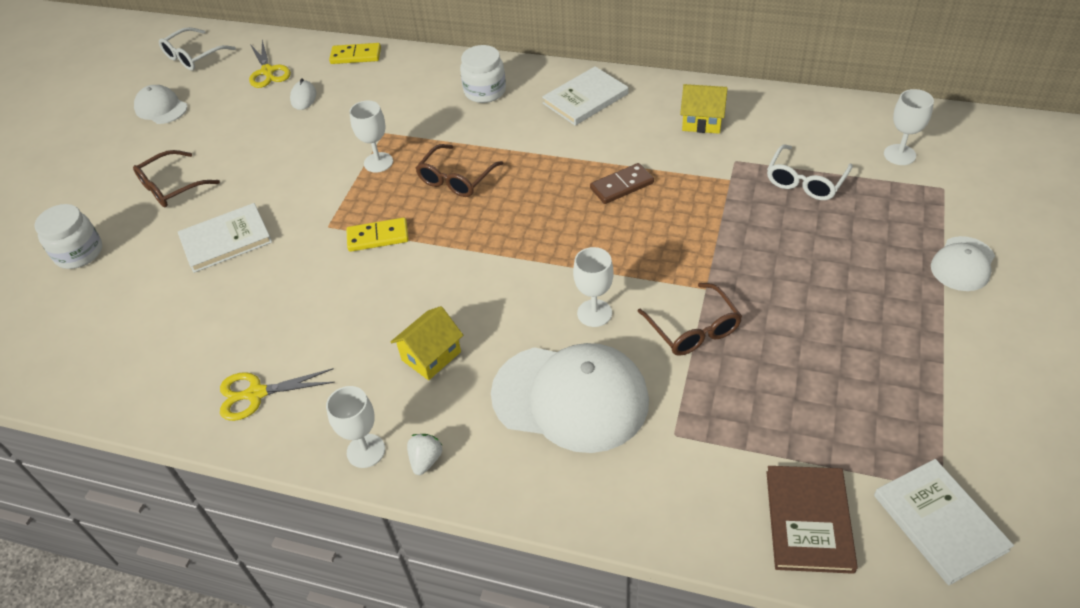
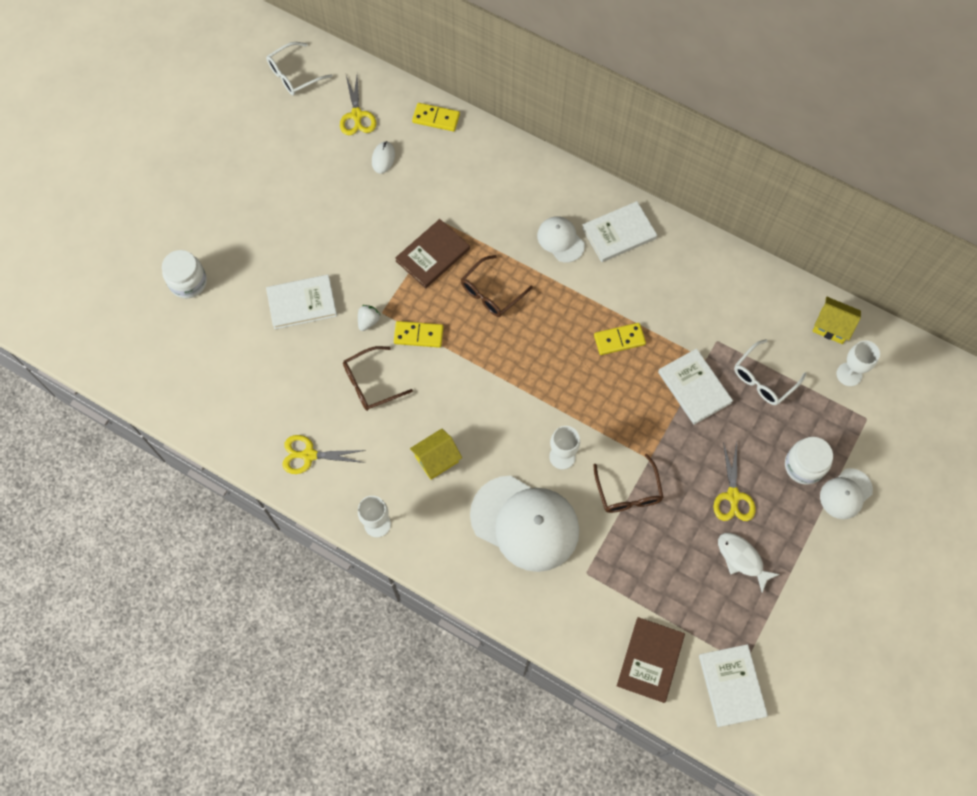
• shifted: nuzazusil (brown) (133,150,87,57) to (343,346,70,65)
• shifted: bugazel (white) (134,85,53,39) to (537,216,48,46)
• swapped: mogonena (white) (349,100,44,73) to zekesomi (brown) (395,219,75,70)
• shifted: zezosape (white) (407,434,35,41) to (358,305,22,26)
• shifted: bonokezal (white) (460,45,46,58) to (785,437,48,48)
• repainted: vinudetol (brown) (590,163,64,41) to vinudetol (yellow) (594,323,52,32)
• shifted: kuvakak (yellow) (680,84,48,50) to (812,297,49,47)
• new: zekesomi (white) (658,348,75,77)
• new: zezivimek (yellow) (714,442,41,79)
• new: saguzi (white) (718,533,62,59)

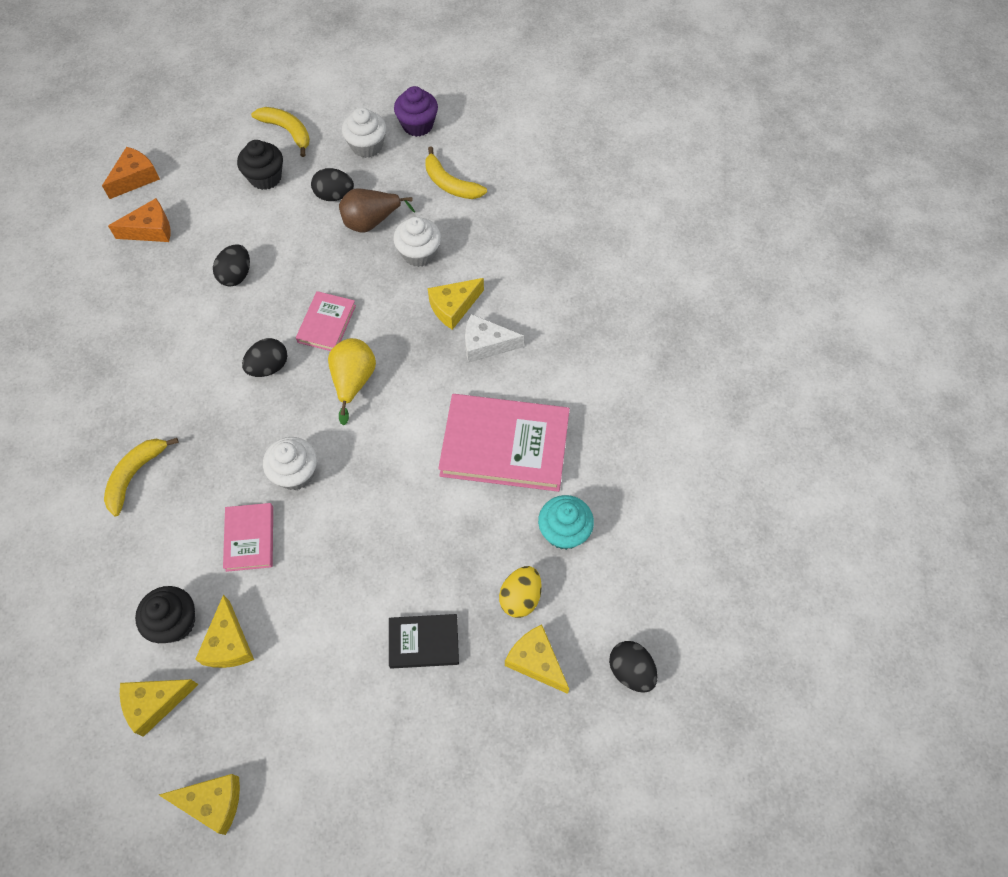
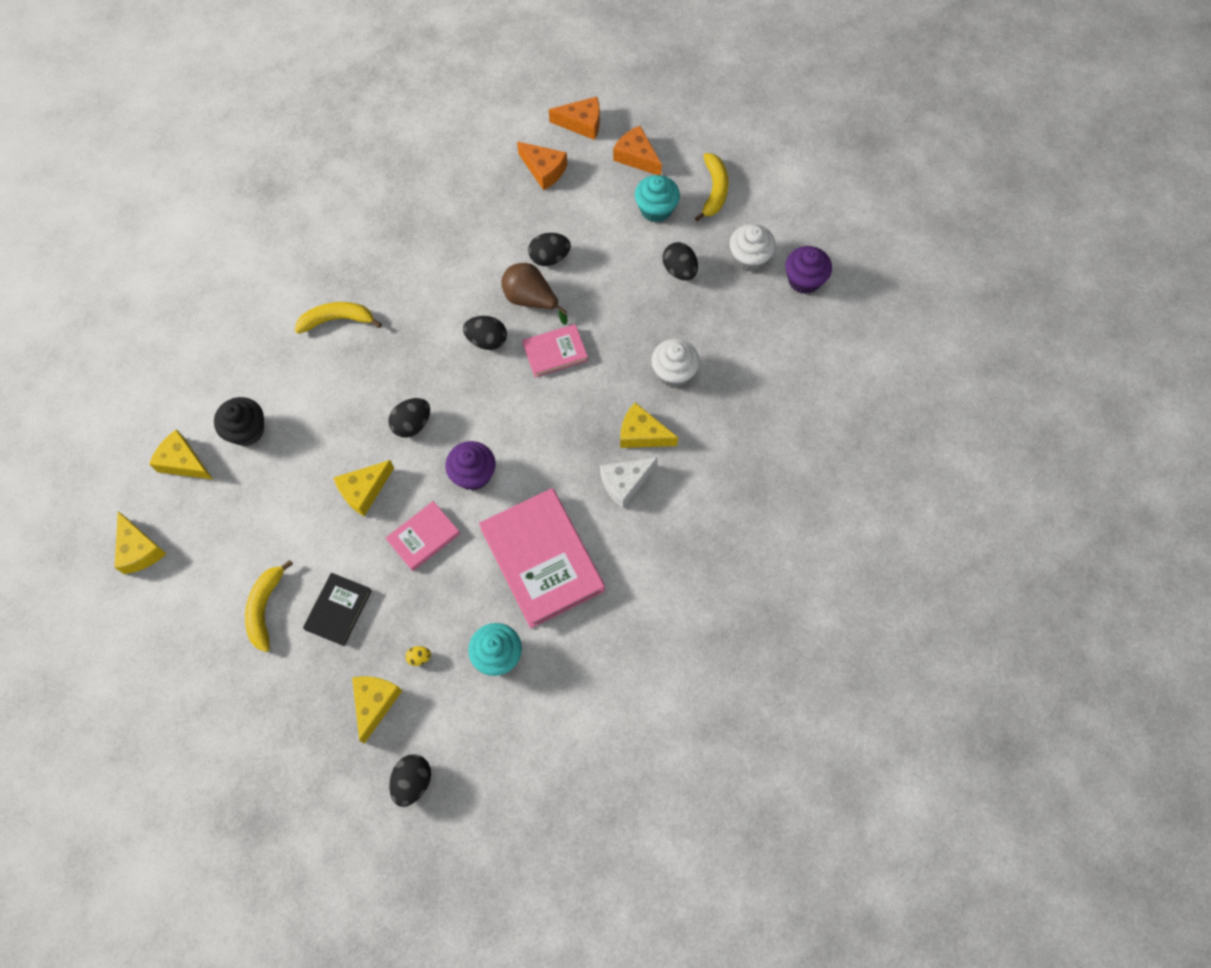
• shifted: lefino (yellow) (195,595,59,73) to (333,460,61,56)
• shifted: zekesomi (pink) (223,503,50,69) to (386,501,74,70)
• repainted: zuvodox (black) (237,140,46,50) to zuvodox (turquoise) (635,175,45,48)
• swapped: zuvodox (white) (263,437,54,53) to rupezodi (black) (388,398,42,40)
• gone: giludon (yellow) (328,338,48,87)
• shifted: giludon (brown) (339,188,76,45) to (501,263,66,62)
• rotated: zekesomi (black) (389,614,70,55) = (303,573,69,73) 60 degrees clockwise
• shifted: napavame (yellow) (425,146,62,53) to (245,560,48,92)
• rotated: lefino (white) (465,314,59,49) = (600,457,58,51) 90 degrees counterclockwise
• scaled: rupezodi (yellow) (499,566,43,52) = (405,646,26,20) x0.52
• new: zuvodox (purple) (445,441,50,50)
• new: lefino (orange) (613,126,49,49)

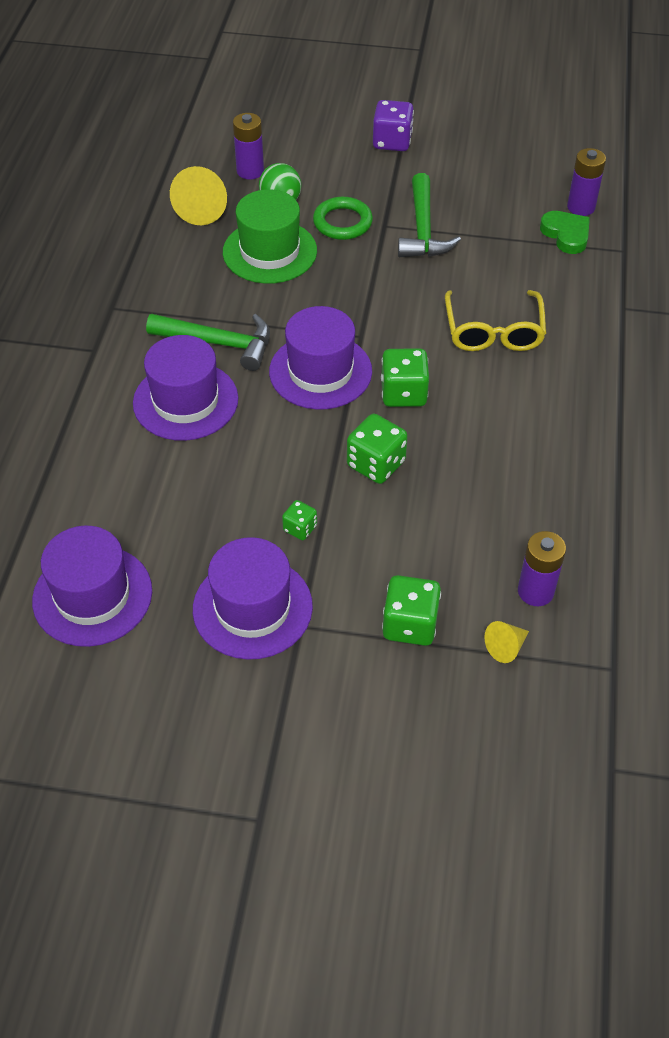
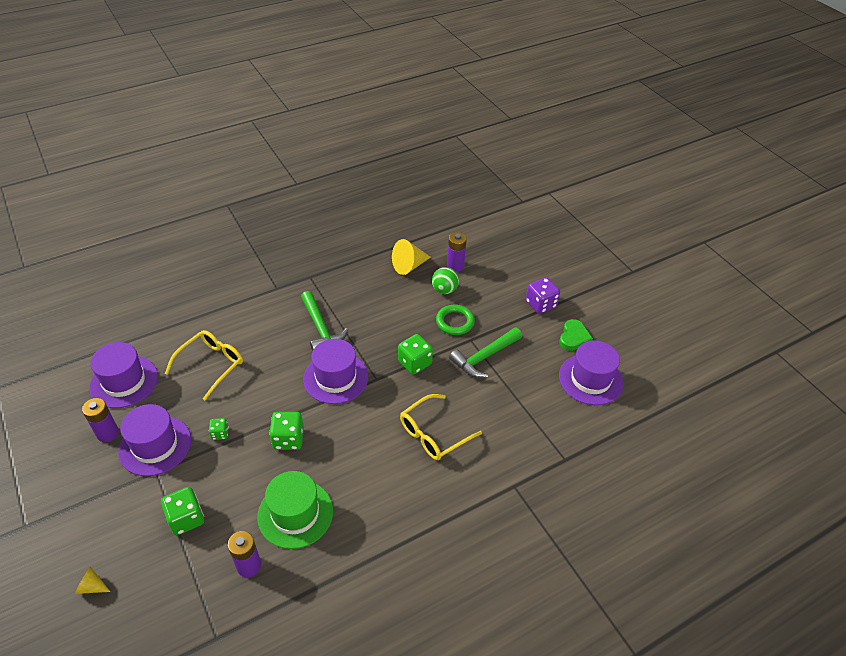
• shifted: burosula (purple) (133,335,106,106) to (559,341,65,64)
• shifted: burosula (green) (223,189,94,95) to (257,471,76,78)
• shifted: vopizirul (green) (381,348,48,59) to (398,334,35,41)
• shifted: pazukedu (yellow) (484,621,45,42) to (75,566,35,28)
• shifted: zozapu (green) (540,211,50,43) to (559,319,34,32)
• shifted: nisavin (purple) (567,148,39,68) to (82,398,37,44)
• new: nuzazusil (yellow) (165,330,78,70)

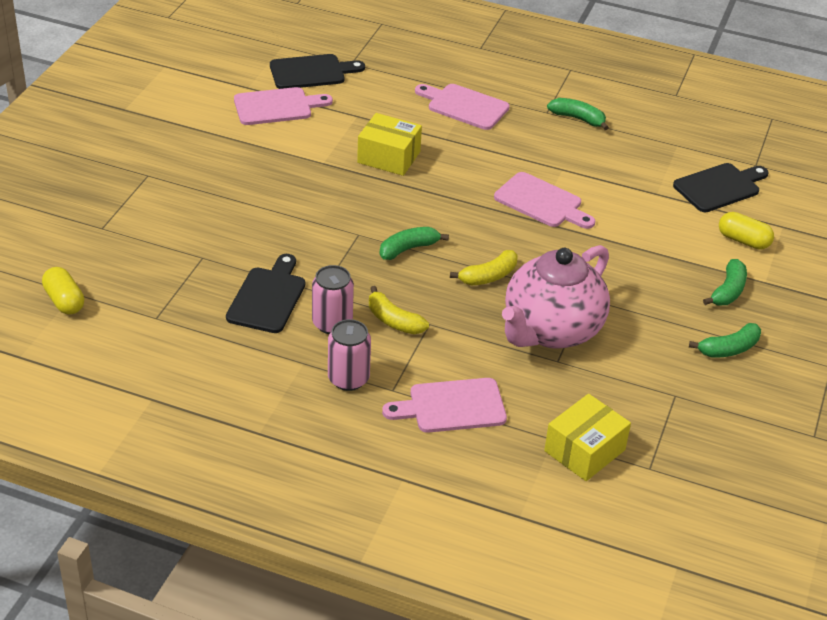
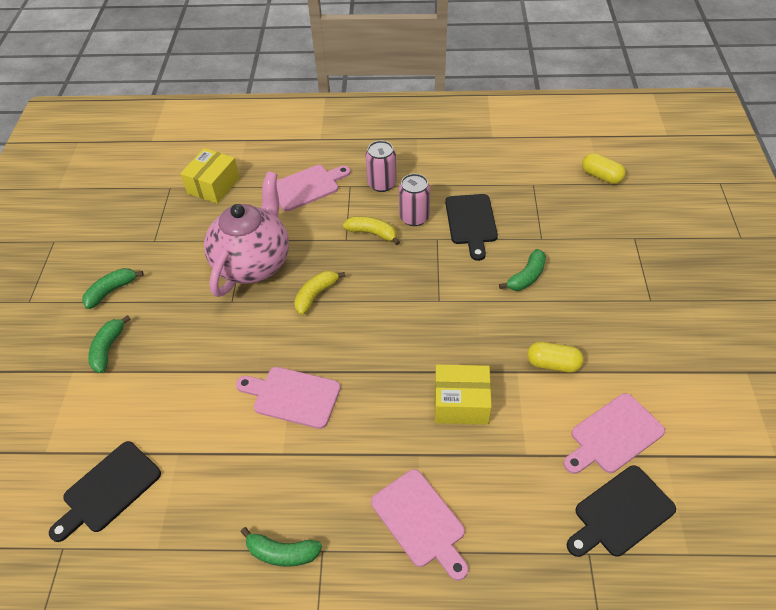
• shifted: napavame (green) (380,227,69,33) to (499,249,47,42)
• rotated: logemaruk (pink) (415,84,95,46) = (371,469,97,112) 45 degrees clockwise
• shifted: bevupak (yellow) (719,212,55,38) to (527,342,57,30)

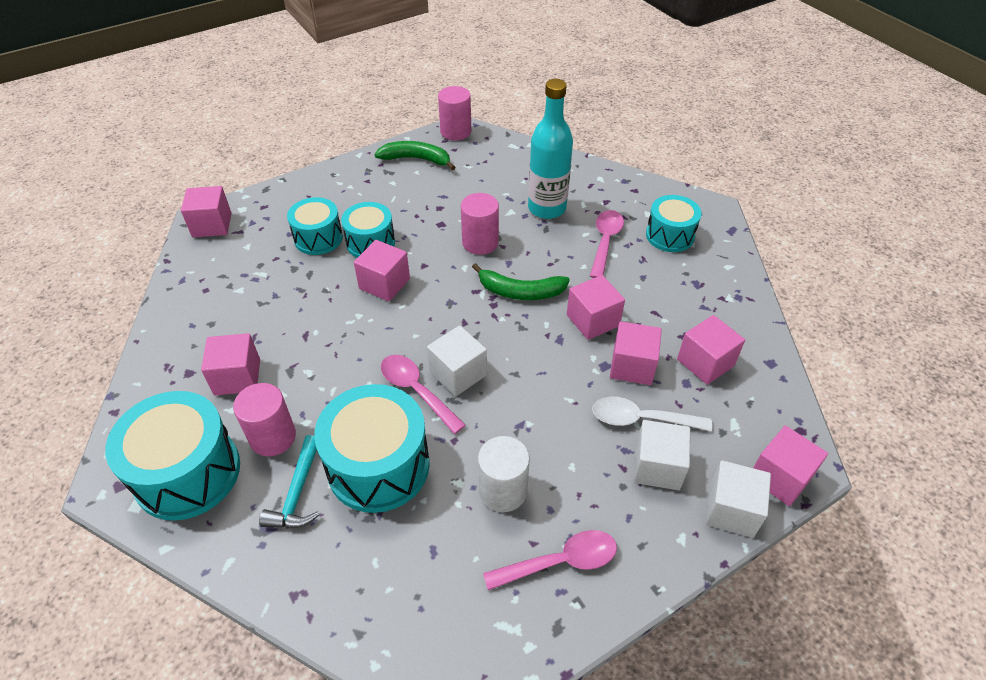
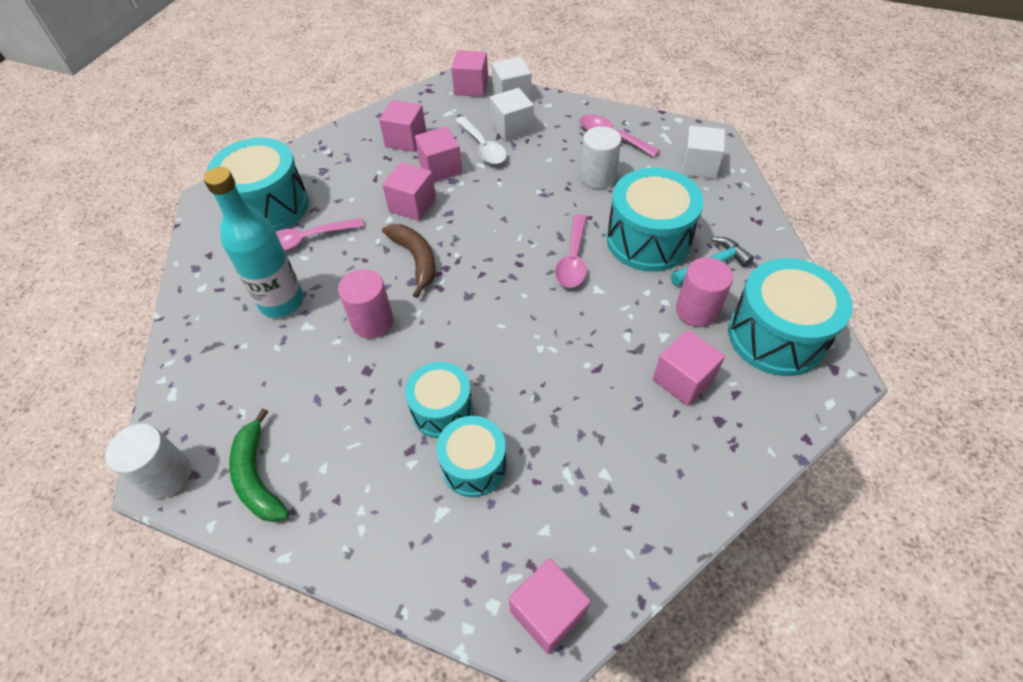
• gone: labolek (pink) (354,240,56,62)
• shifted: labolek (white) (427,325,60,72) to (681,125,44,54)
• repainted: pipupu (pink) (438,86,33,55) to pipupu (white) (105,424,86,75)
• repainted: napavame (green) (472,263,98,37) to napavame (brown) (382,224,54,74)
• scaled: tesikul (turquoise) (646,195,55,57) = (207,138,102,94) x1.62

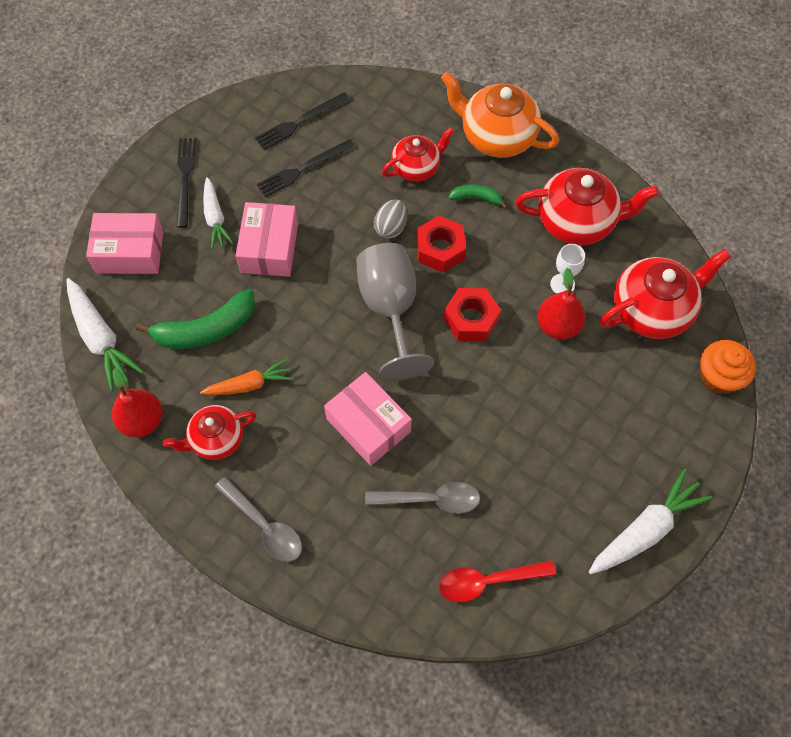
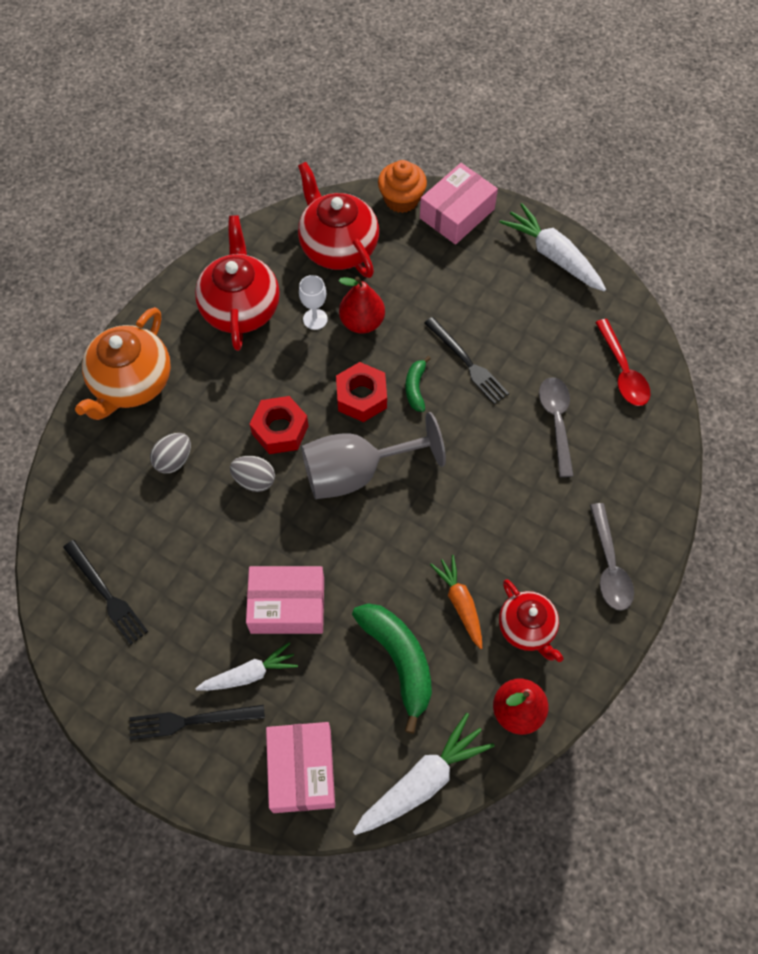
• rotated: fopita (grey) (215,477,87,85) = (590,503,44,108) 135 degrees clockwise
• shifted: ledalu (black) (257,139,98,59) to (424,317,85,88)
• shifted: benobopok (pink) (324,372,88,94) to (420,163,78,82)
• swapped: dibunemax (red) (382,127,72,55) to rupezodi (grey) (150,433,41,41)
• shifted: napavame (green) (448,184,59,25) to (405,356,26,56)

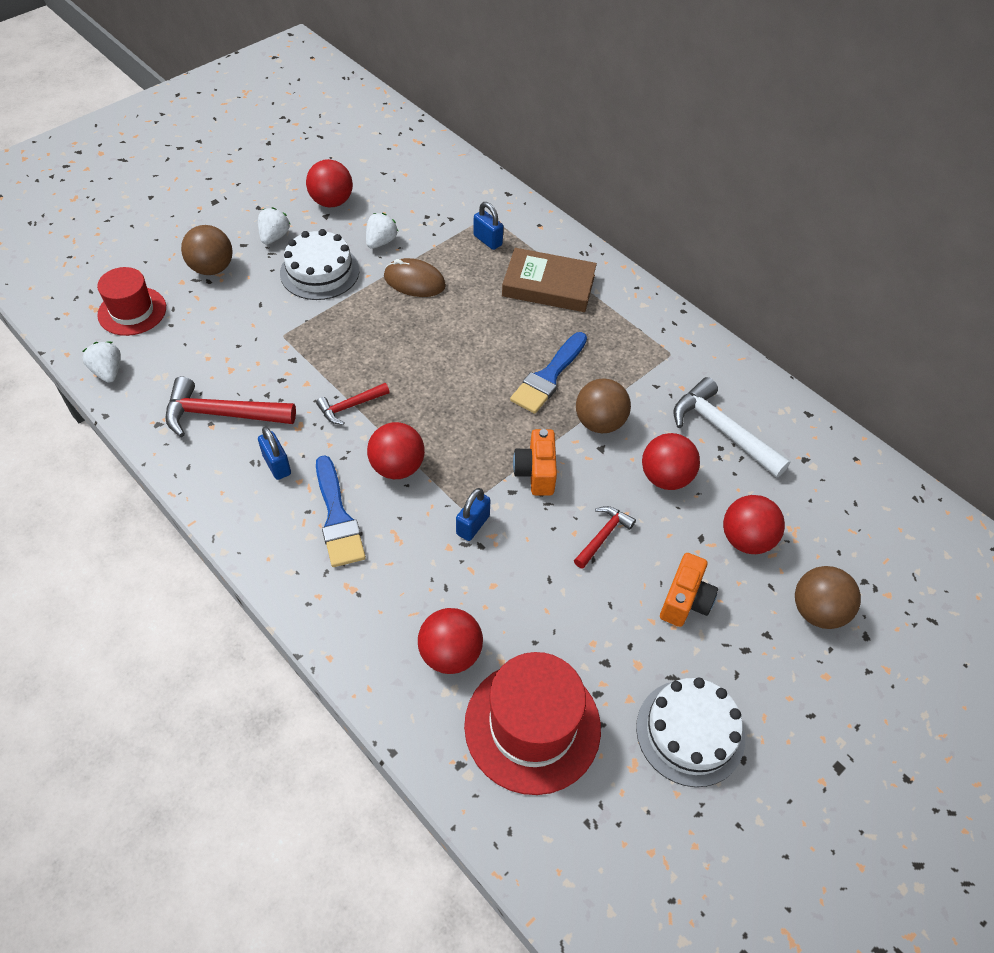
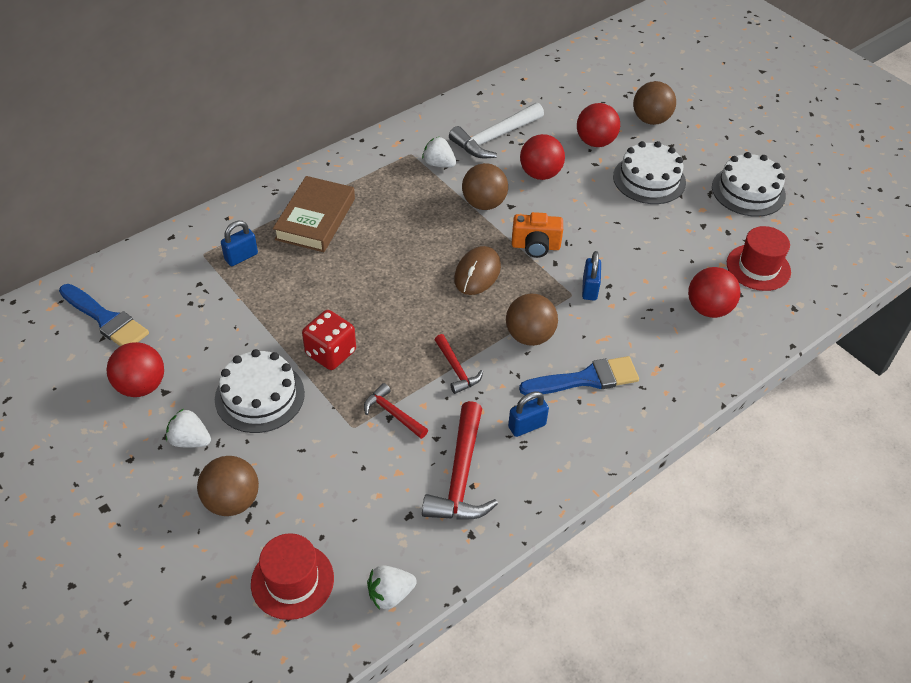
• shifted: zezosape (white) (366,213,33,36) to (422,137,34,31)
• repainted: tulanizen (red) (367,422,58,57) to tulanizen (brown) (506,294,52,52)
• shifted: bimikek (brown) (384,258,62,39) to (454,246,47,49)
• rotated: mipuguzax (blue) (456,488,35,53) = (582,251,19,49) 60 degrees clockwise
• scaled: burosula (red) (464,652,137,143) = (727,226,64,65) x0.65
• shifted: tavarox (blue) (510,332,77,82) to (59,284,90,62)
• shifted: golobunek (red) (574,506,62,63) to (364,383,64,56)
• swapped: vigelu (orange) (660,553,58,74) to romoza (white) (613,141,73,63)
• new: vopizirul (red) (302,310,54,60)

